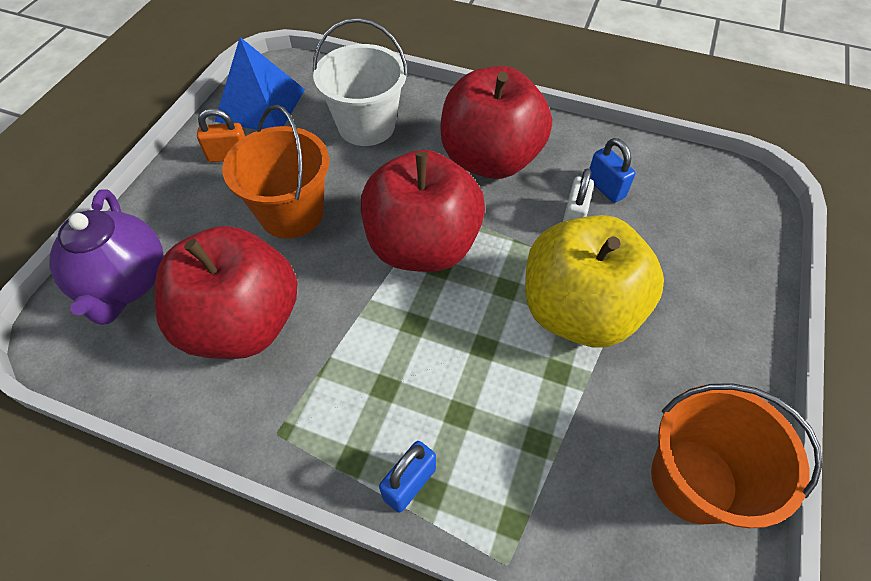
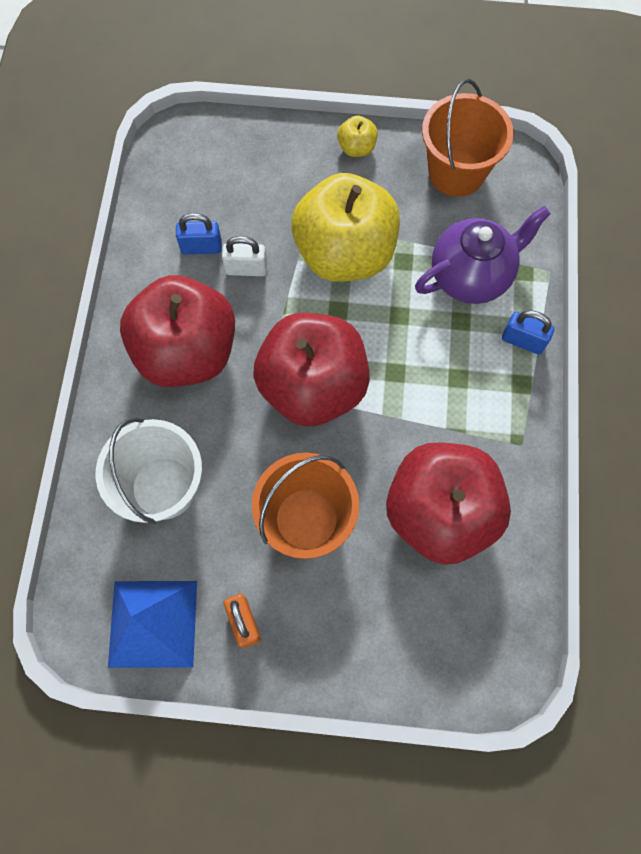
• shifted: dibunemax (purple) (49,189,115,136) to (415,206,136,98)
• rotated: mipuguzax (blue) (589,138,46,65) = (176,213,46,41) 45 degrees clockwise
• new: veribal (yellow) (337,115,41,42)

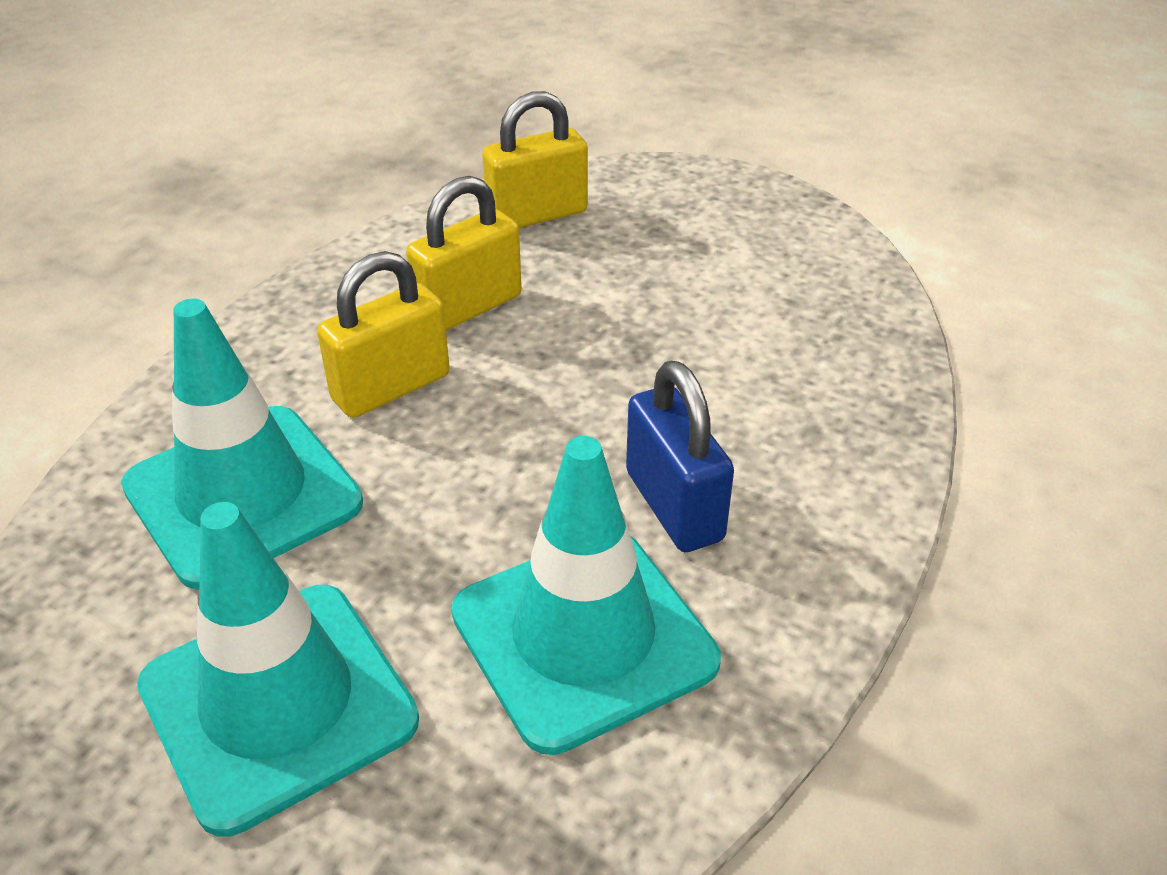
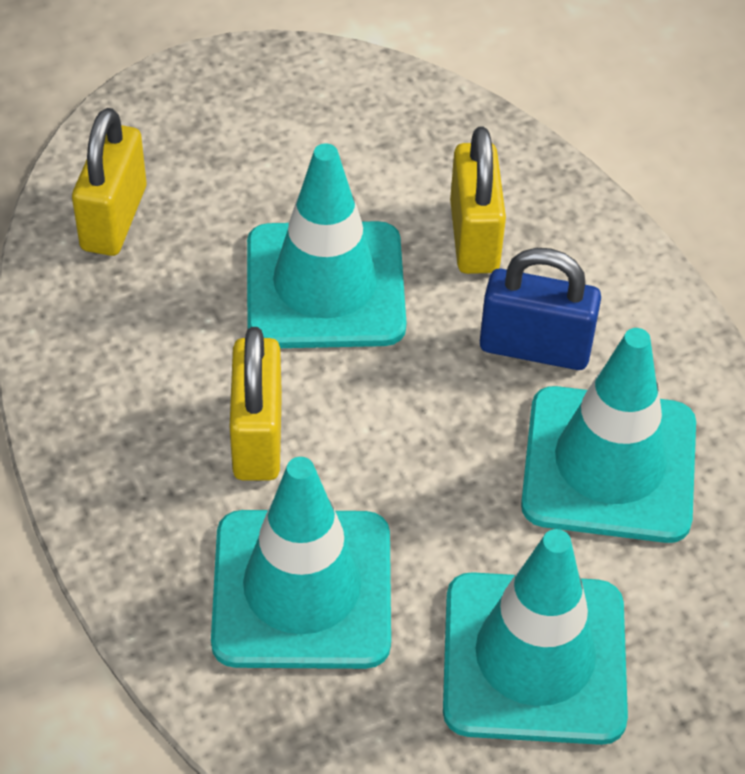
• shifted: mipuguzax (yellow) (406,176,116,155) to (450,127,56,147)
• new: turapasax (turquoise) (247,143,159,205)

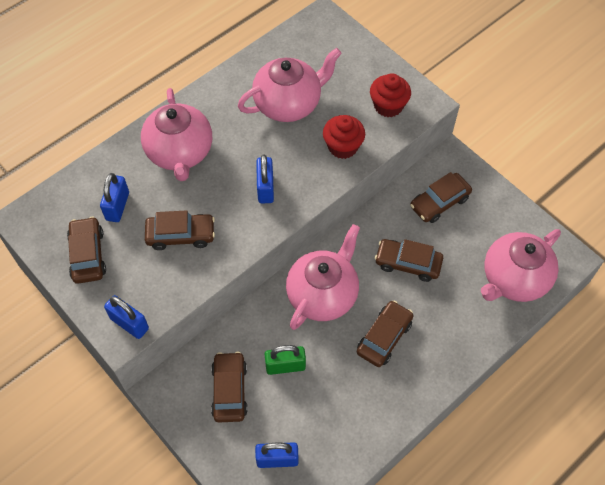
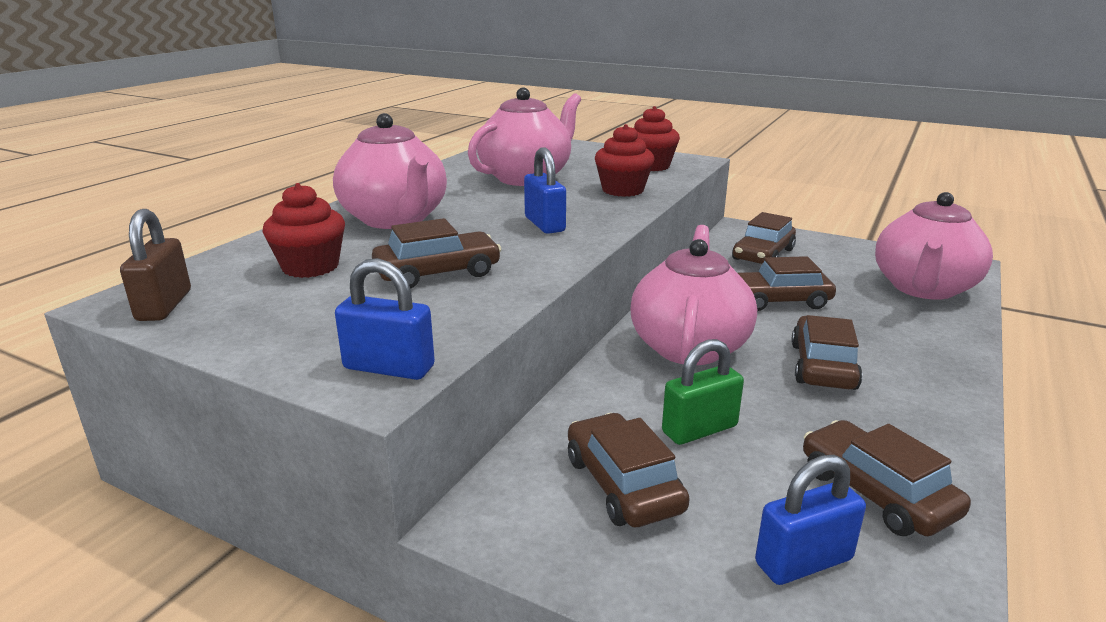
• shifted: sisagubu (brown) (67,217,39,67) to (803,420,168,116)
• swapped: mipuguzax (blue) (100,173,29,49) to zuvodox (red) (262,183,83,95)
• new: mipuguzax (brown) (120,209,71,112)

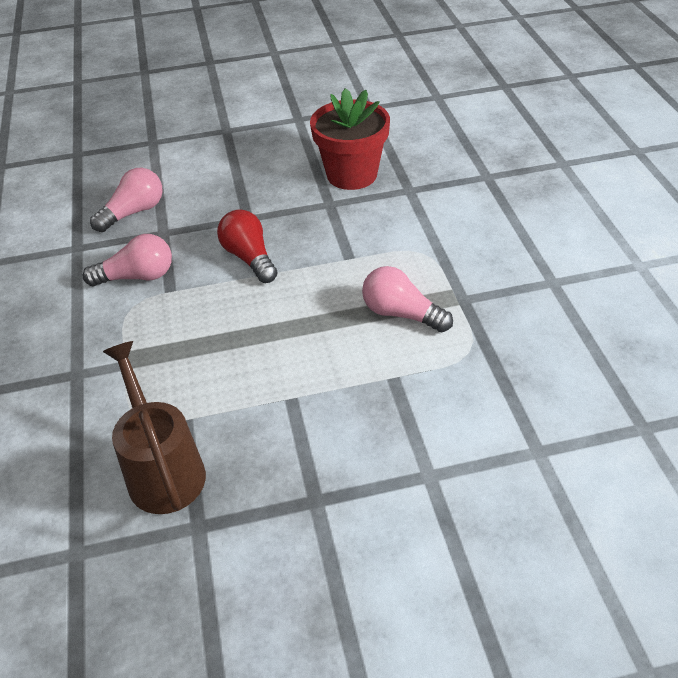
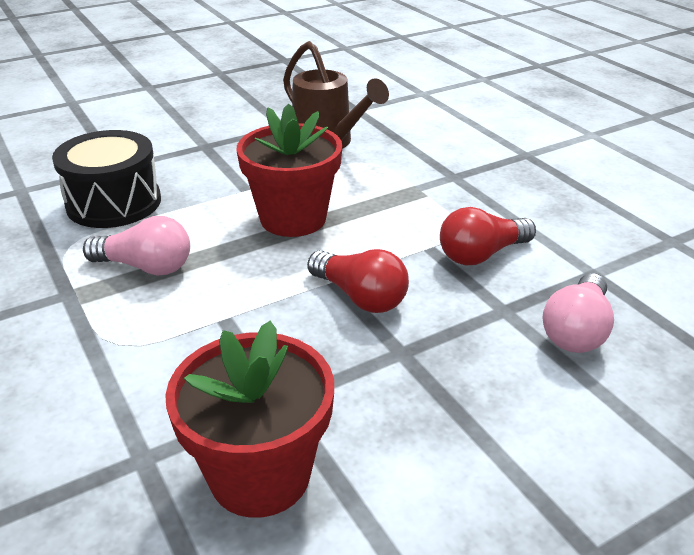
• repainted: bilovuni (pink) (83,234,89,52) to bilovuni (red) (440,207,96,58)
• new: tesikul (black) (52,130,109,98)
• new: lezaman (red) (237,103,106,134)

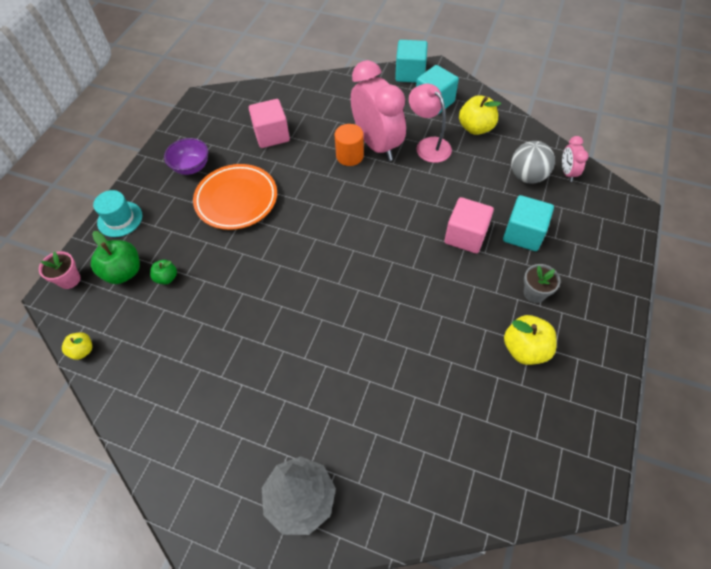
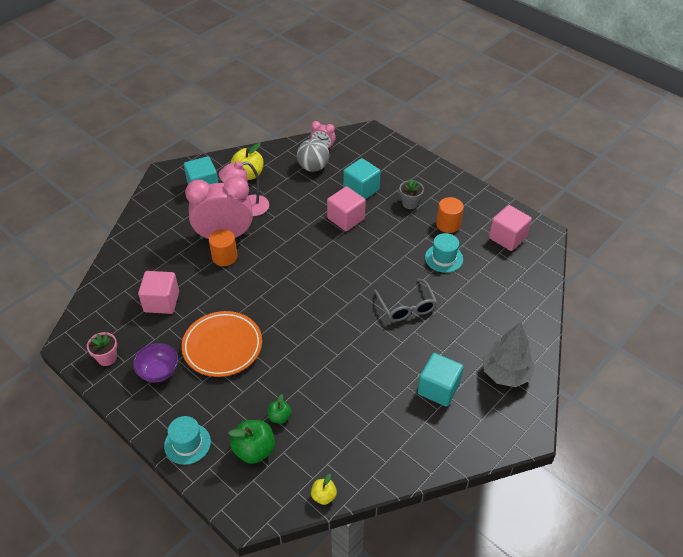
• shifted: lezaman (pink) (39,251,41,38) to (87,332,30,34)
• shifted: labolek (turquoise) (395,40,33,43) to (418,353,45,54)
• swapped: veribal (yellow) (504,315,53,50) to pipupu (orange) (436,197,28,36)
• new: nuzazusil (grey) (374,279,63,43)
• new: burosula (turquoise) (425,233,38,40)
• new: labolek (pink) (489,205,43,46)

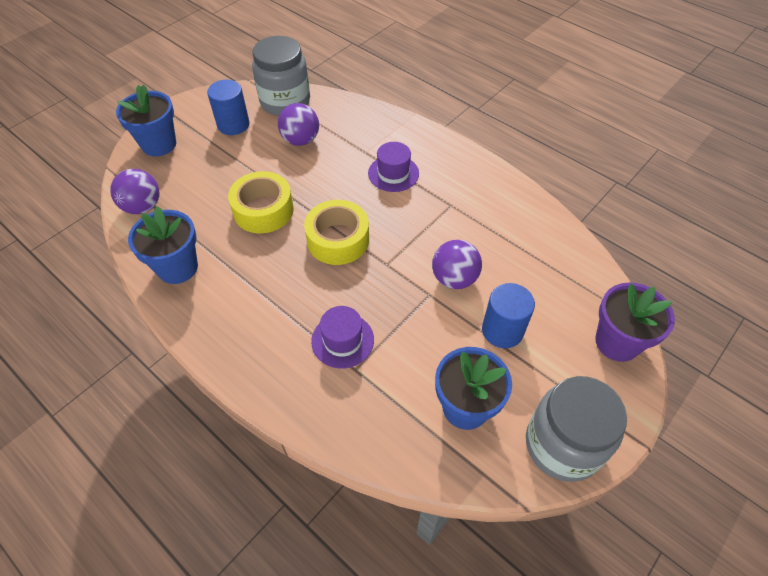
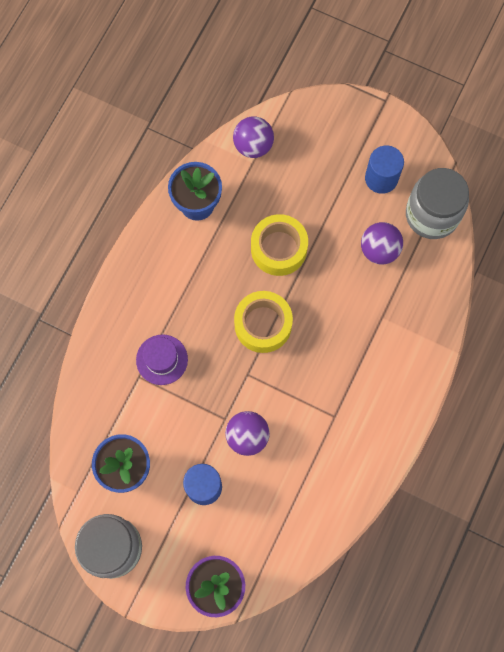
• gone: lezaman (blue) (116,85,60,71)
• gone: burosula (purple) (368,142,51,50)

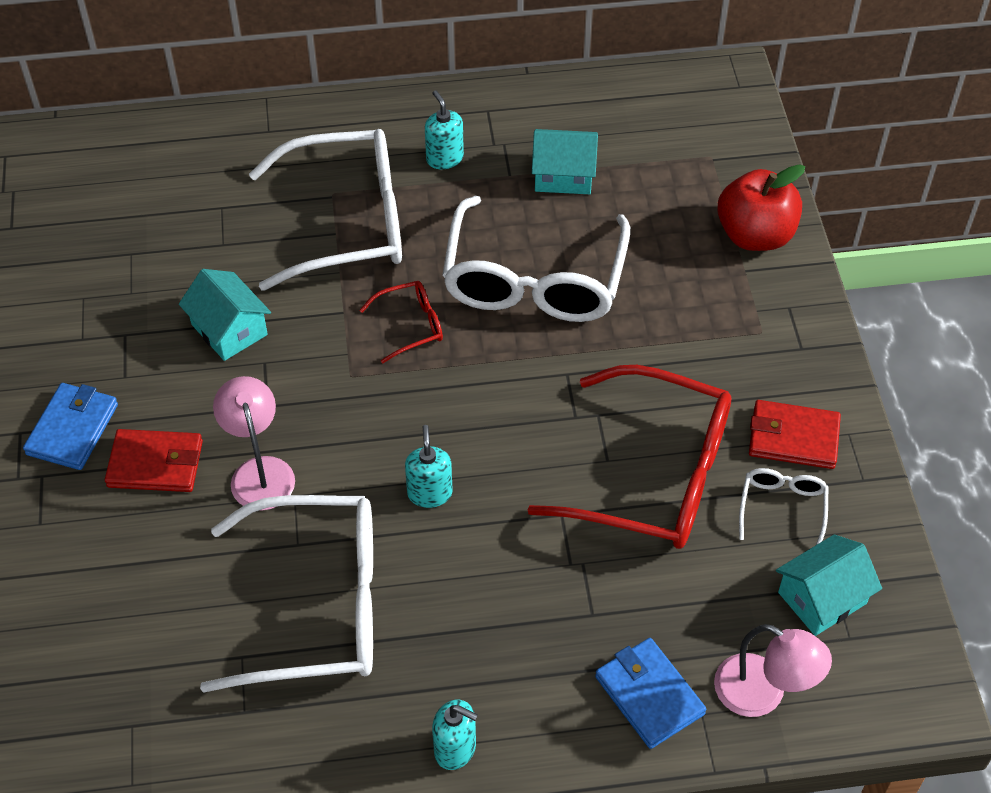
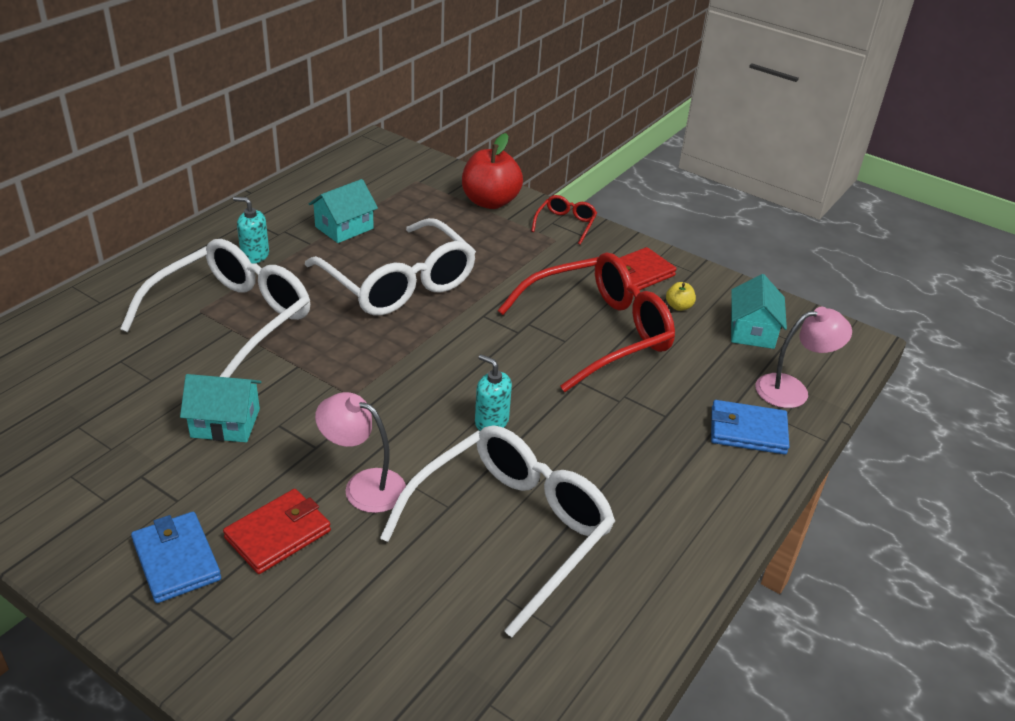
• shifted: nuzazusil (red) (359,281,84,82) to (531,195,66,50)
• gone: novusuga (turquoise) (432,700,46,70)
• swapped: nuzazusil (white) (739,468,89,78) to veribal (yellow) (666,282,30,29)

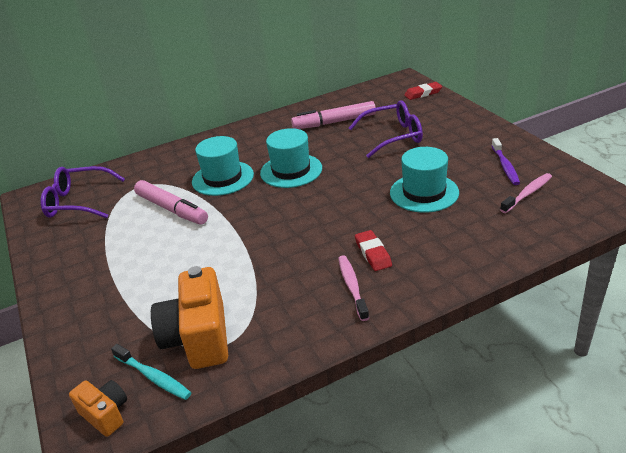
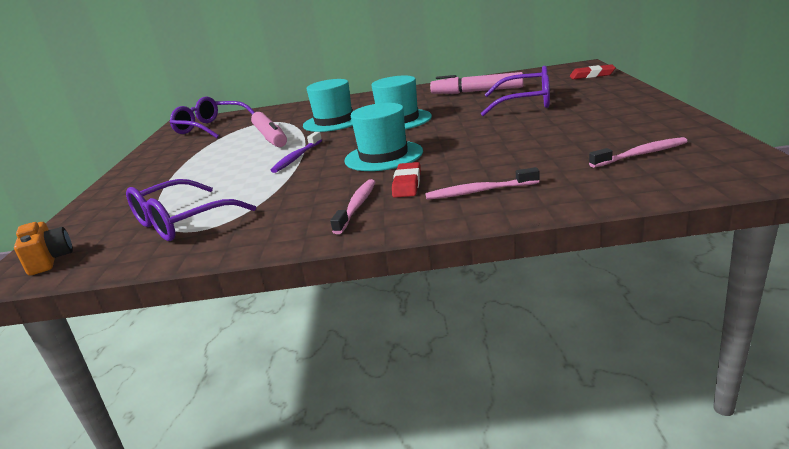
• gone: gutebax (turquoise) (111,344,80,56)
• swapped: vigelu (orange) (151,266,77,103) to nuzazusil (purple) (126,179,130,62)
• shifted: burosula (turquoise) (390,147,69,66) to (344,103,79,68)
• shifted: gutebax (purple) (491,138,29,47) to (270,132,52,41)
• new: gutebax (pink) (425,167,115,33)

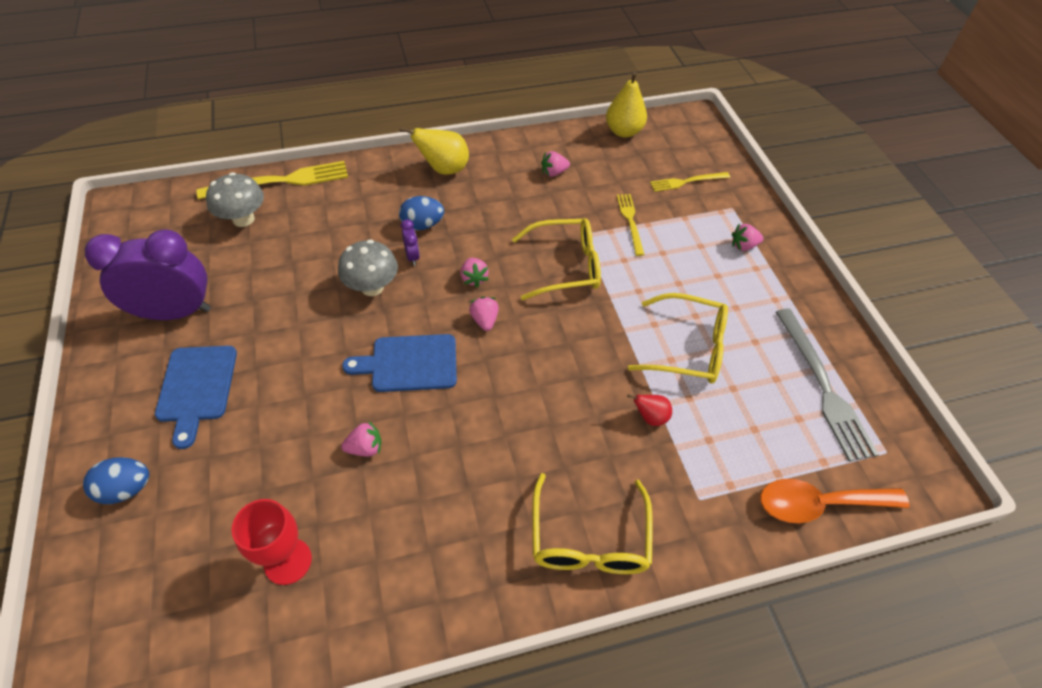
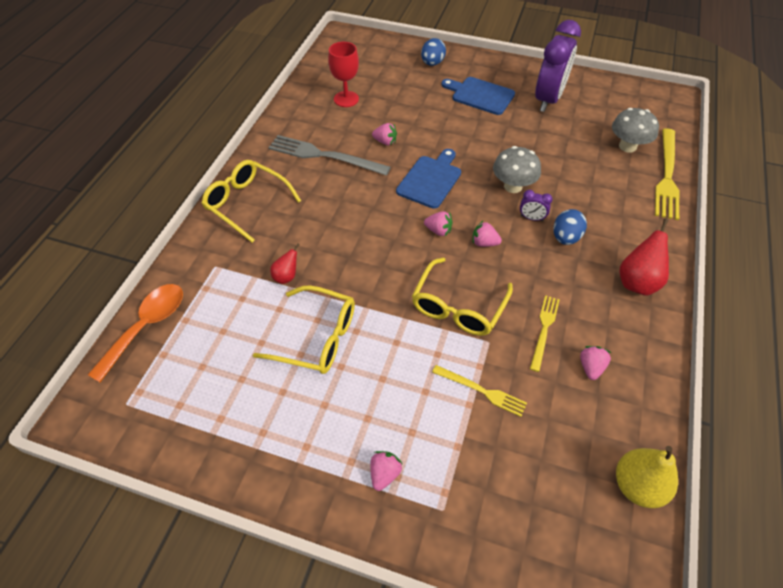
• rotated: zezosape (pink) (341,421,40,35) = (372,123,25,22) 90 degrees counterclockwise
• repainted: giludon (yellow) (400,127,69,48) to giludon (red) (619,218,50,78)
• rotated: nuzazusil (yellow) (628,293,100,91) = (253,285,102,89) 120 degrees counterclockwise
• shifted: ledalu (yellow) (650,172,80,20) to (530,295,30,77)
• shifted: ledalu (grey) (776,309,103,153) to (268,135,123,41)

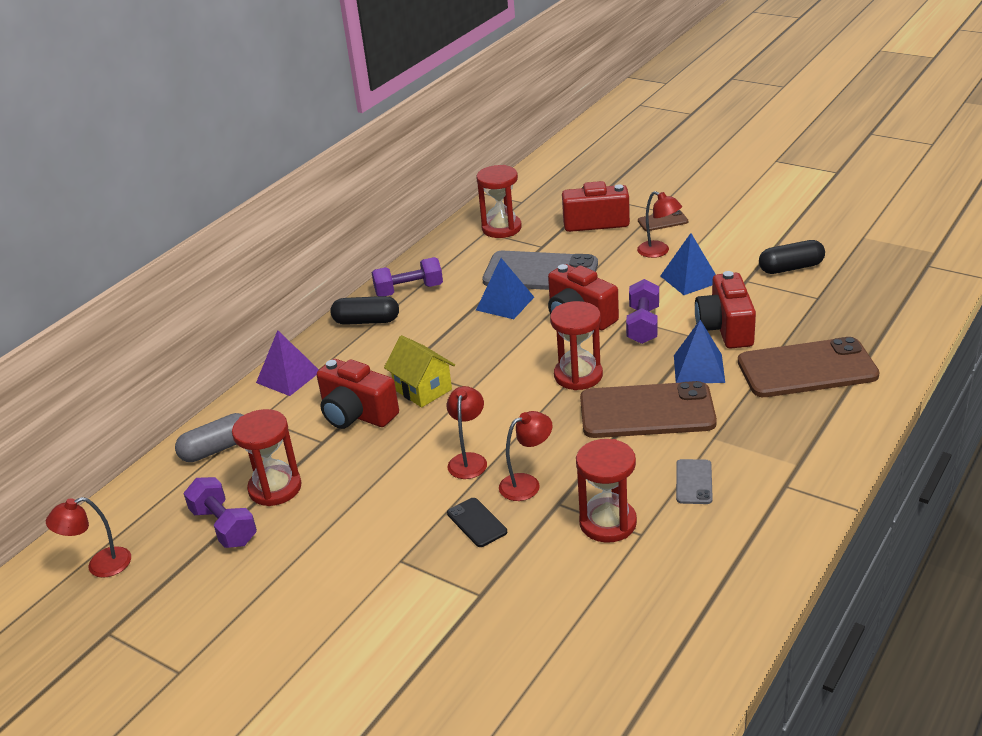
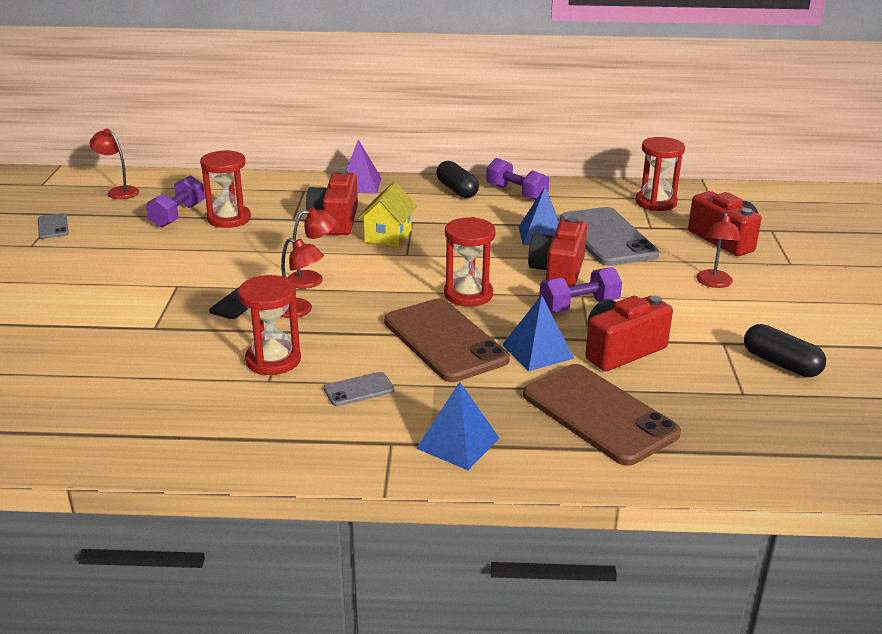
• gone: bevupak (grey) (175,413,69,49)
• gone: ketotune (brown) (638,210,50,21)
• shifted: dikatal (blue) (660,233,56,62) to (416,382,84,88)
• new: ketotune (grey) (38,213,31,26)

